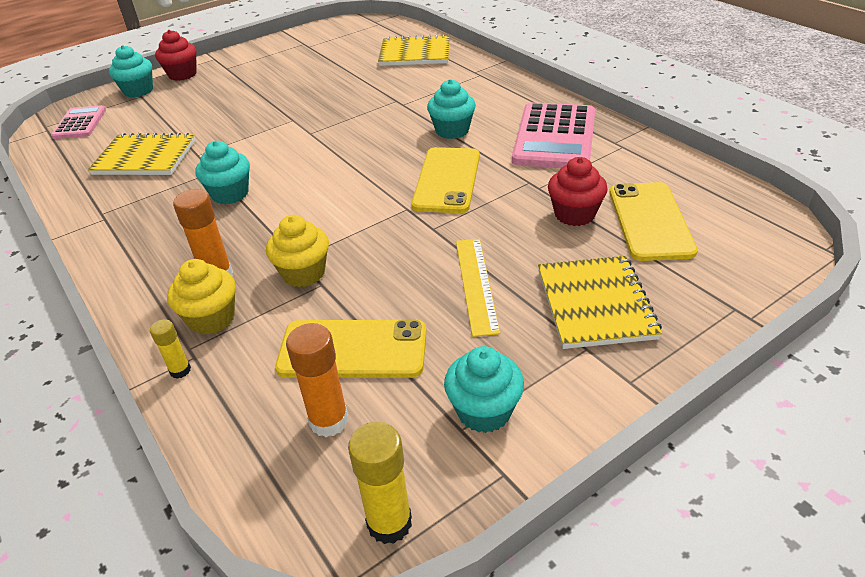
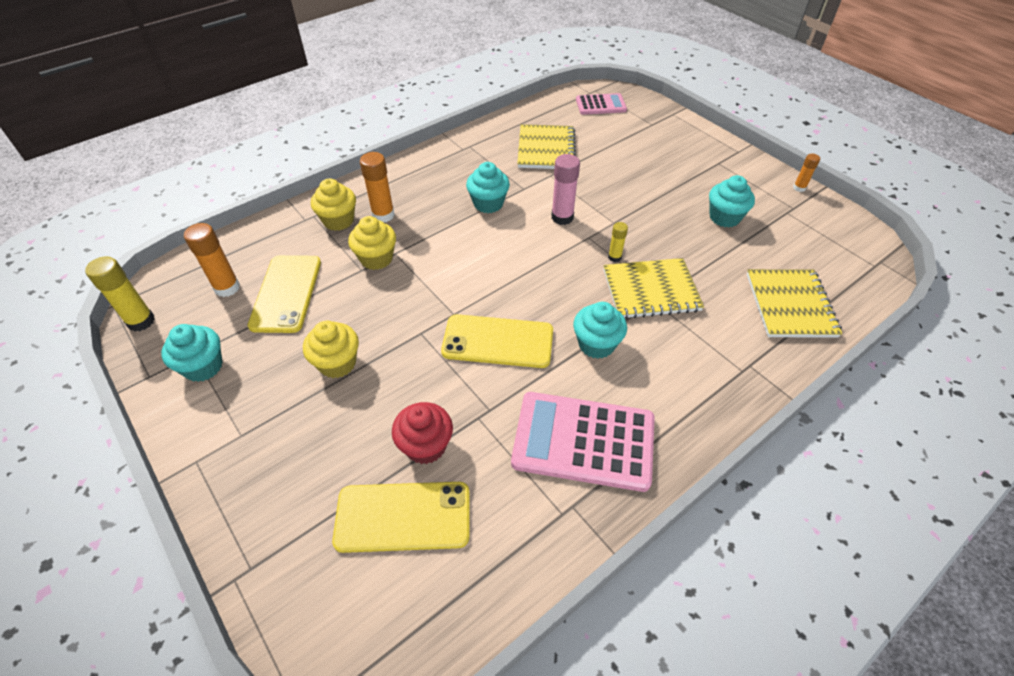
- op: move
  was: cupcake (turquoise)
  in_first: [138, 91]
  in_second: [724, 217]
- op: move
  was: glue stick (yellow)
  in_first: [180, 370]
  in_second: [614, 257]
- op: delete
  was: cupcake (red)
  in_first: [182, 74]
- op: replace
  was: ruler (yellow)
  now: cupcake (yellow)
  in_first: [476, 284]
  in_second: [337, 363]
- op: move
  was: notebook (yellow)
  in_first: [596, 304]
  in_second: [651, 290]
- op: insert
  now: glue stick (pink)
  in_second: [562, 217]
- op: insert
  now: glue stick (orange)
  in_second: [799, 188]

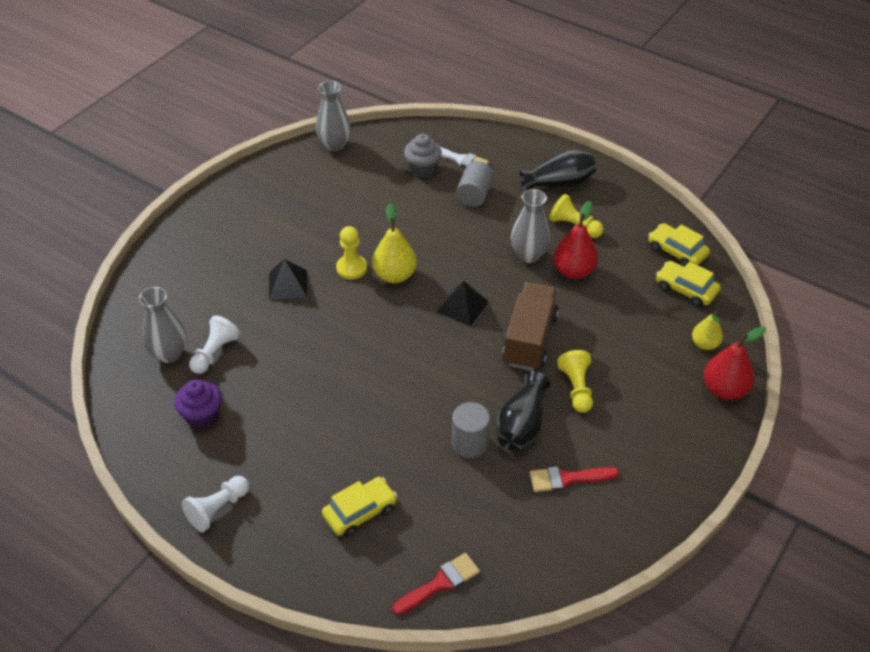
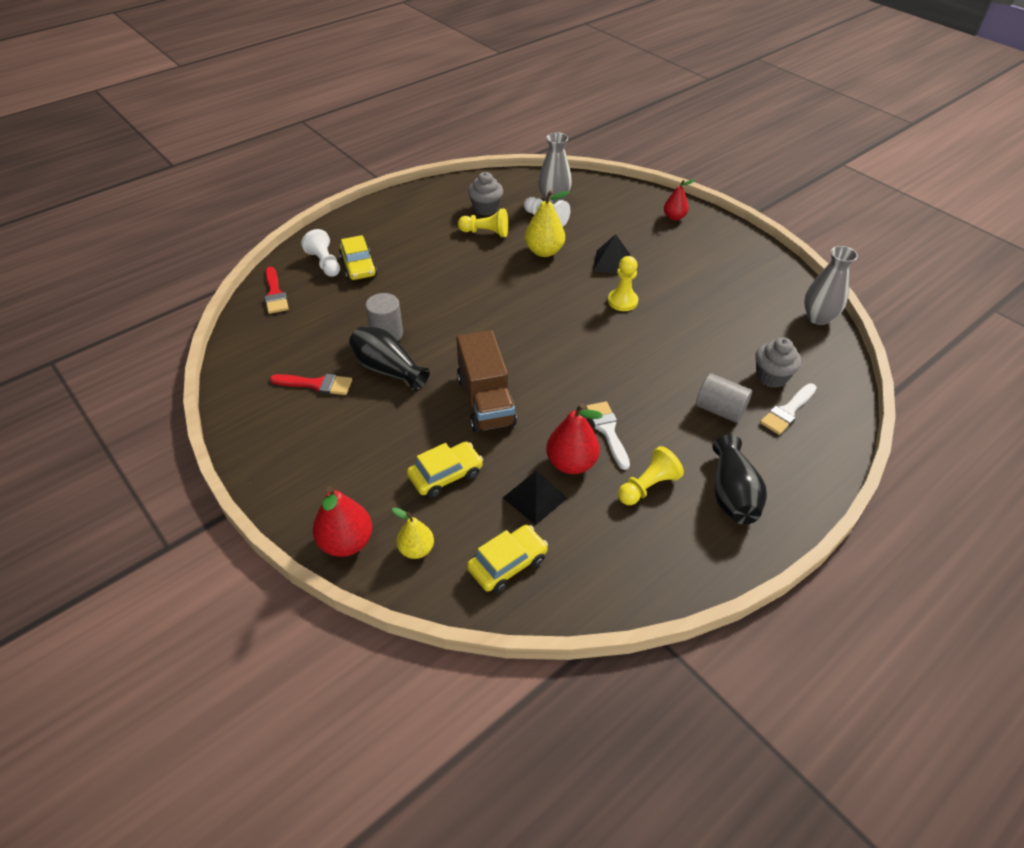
- op: recolor
  was: cupcake (purple)
  now: cupcake (grey)
  in_first: [202, 416]
  in_second: [485, 208]
- op: move
  was: pawn (white)
  in_first: [218, 509]
  in_second: [324, 263]
- op: move
  was: pear (yellow)
  in_first: [394, 275]
  in_second: [544, 251]
- op: move
  was: pyramid (black)
  in_first: [462, 306]
  in_second: [534, 497]
- op: rotate
  was: truck (brown)
  in_first: [530, 339]
  in_second: [485, 401]
  clockwise: 45
- op: replace
  was: vase (grey)
  now: brush (white)
  in_first: [528, 255]
  in_second: [607, 431]
- op: rotate
  was: brush (red)
  in_first: [567, 478]
  in_second: [316, 384]
  clockwise: 90
- op: move
  was: pawn (yellow)
  in_first: [576, 388]
  in_second: [486, 232]
- op: move
  was: car (yellow)
  in_first: [676, 252]
  in_second: [446, 475]
- op: insert
  now: pear (red)
  in_second: [674, 217]

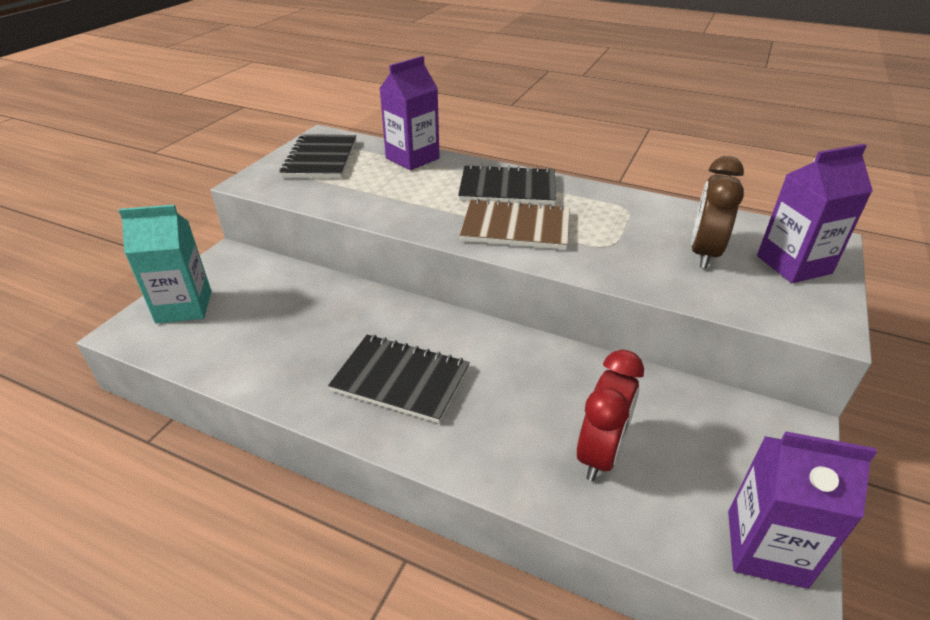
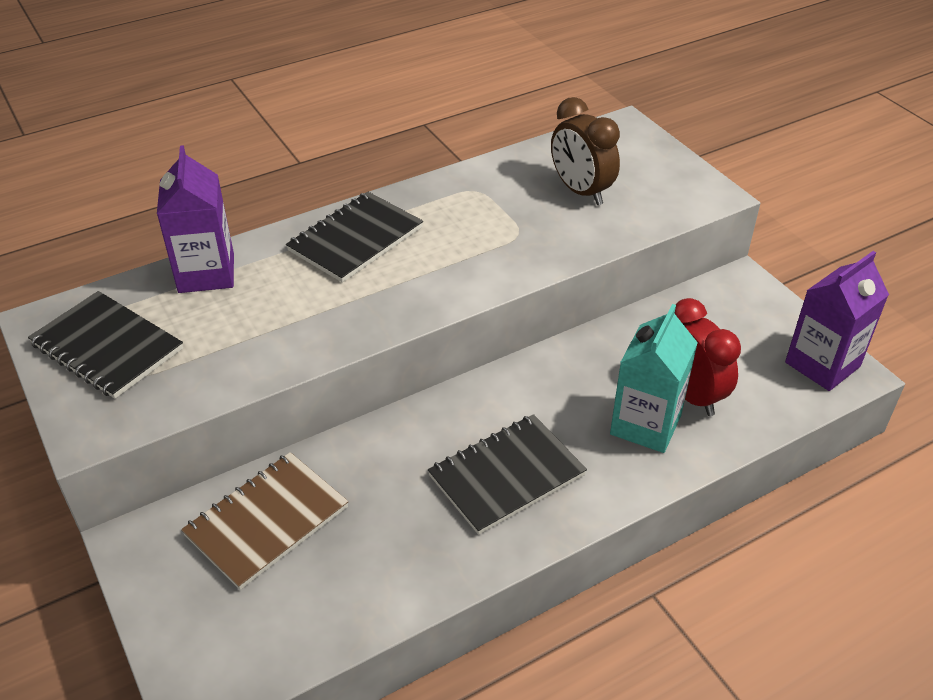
- op: move
  was: carton (turquoise)
  in_first: [184, 306]
  in_second: [645, 424]
- op: move
  was: notebook (brown)
  in_first: [516, 227]
  in_second: [267, 521]
- op: delete
  was: carton (purple)
  in_first: [793, 264]

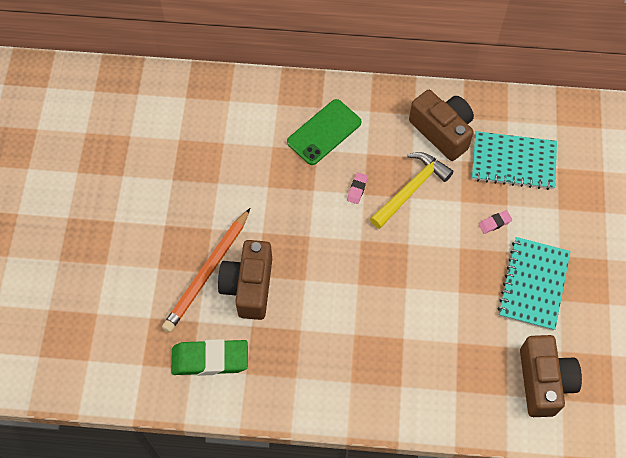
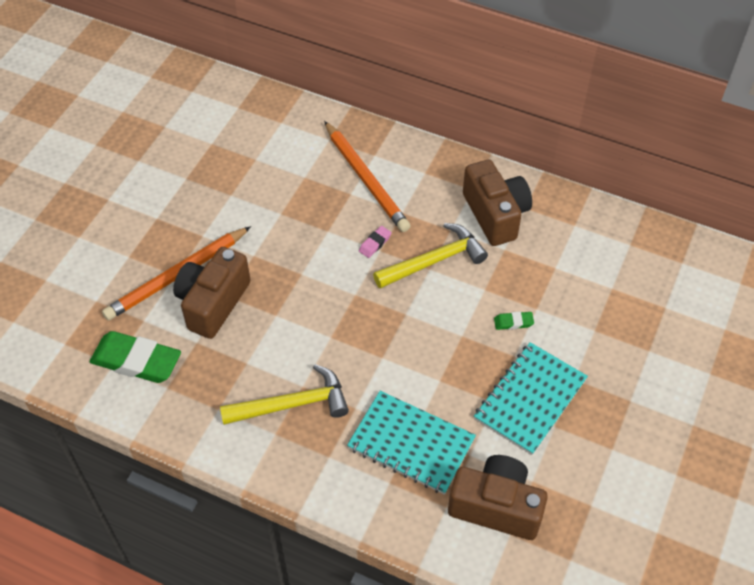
- op: replace
  was: phone (green)
  now: pencil (orange)
  in_first: [324, 132]
  in_second: [366, 179]
- op: move
  was: notebook (turquoise)
  in_first: [513, 162]
  in_second: [411, 444]
- op: recolor
  was: eraser (pink)
  now: eraser (green)
  in_first: [494, 223]
  in_second: [513, 322]
- op: rotate
  was: camera (brown)
  in_first: [543, 381]
  in_second: [496, 506]
  clockwise: -90
- op: insert
  now: hammer (yellow)
  in_second: [292, 404]

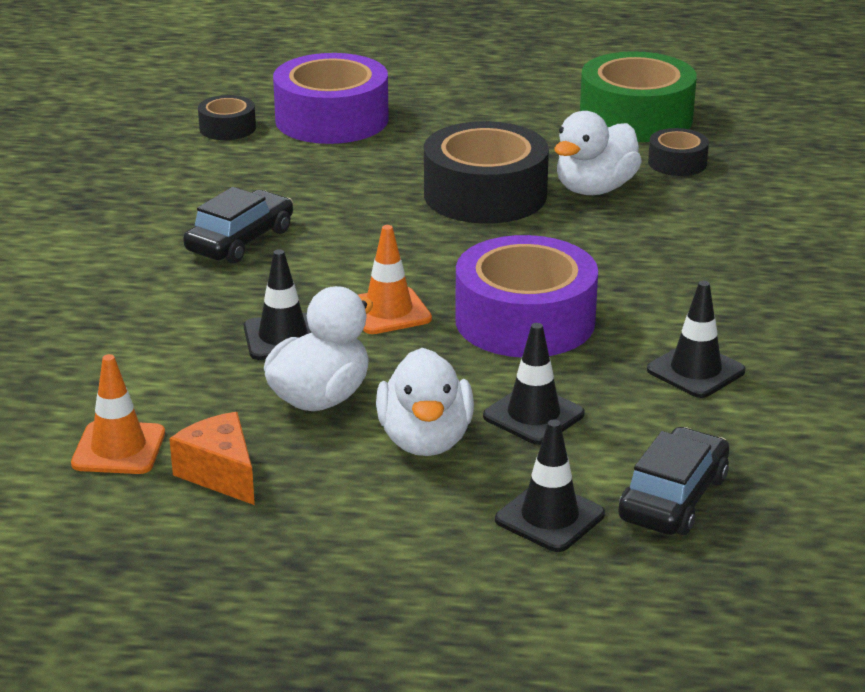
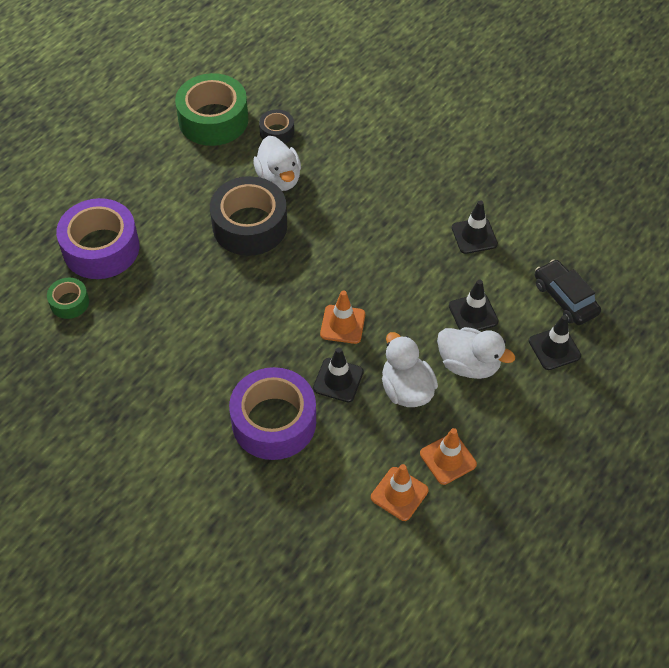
- op: replace
  was: cheese (orange)
  now: traffic cone (orange)
  in_first: [220, 474]
  in_second: [448, 459]
- op: delete
  was: car (black)
  in_first: [240, 240]
- op: recolor
  was: tape (black)
  now: tape (green)
  in_first: [227, 128]
  in_second: [69, 302]
- op: move
  was: tape (purple)
  in_first: [525, 320]
  in_second: [274, 422]

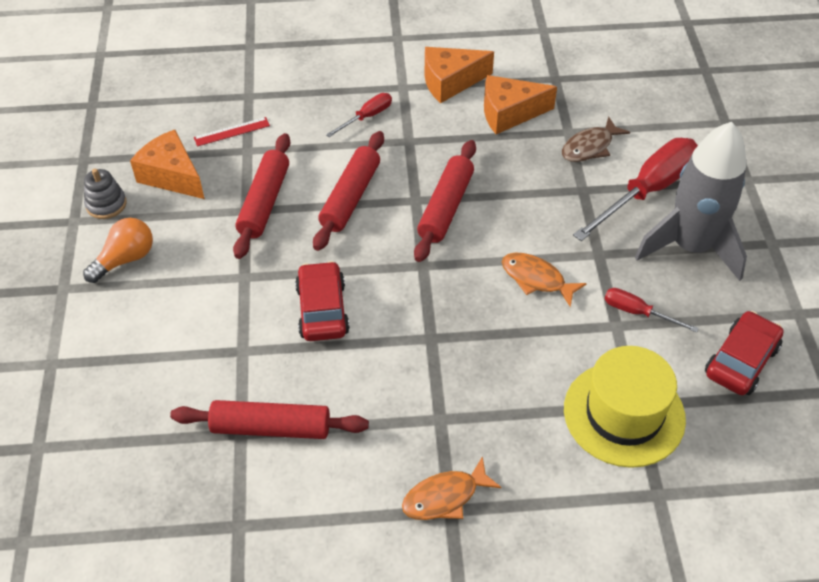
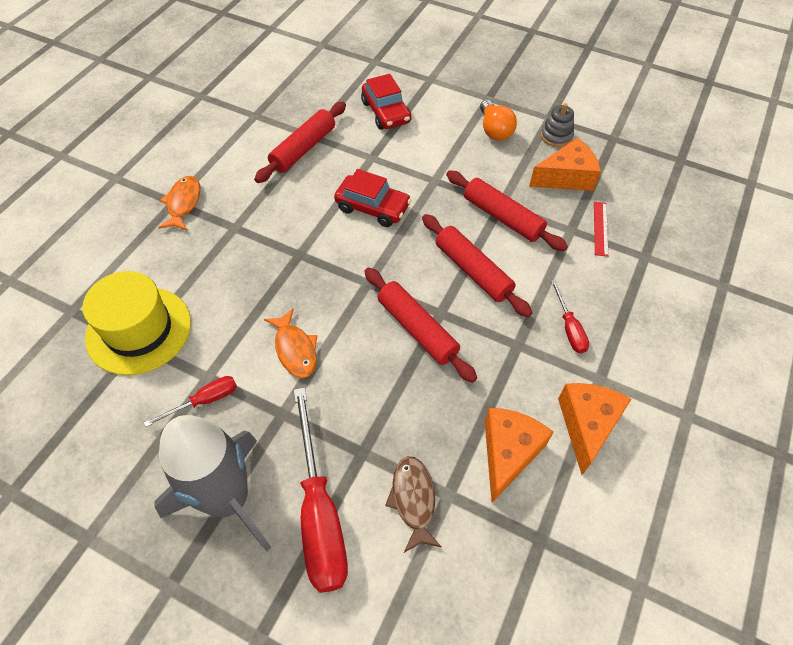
- op: rotate
  was: fish (orange)
  in_first: [536, 279]
  in_second: [295, 349]
  clockwise: 90
- op: move
  was: car (red)
  in_first: [741, 361]
  in_second: [386, 112]

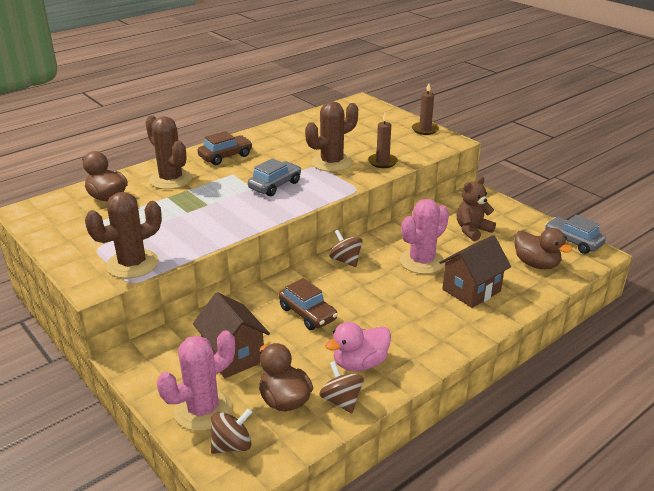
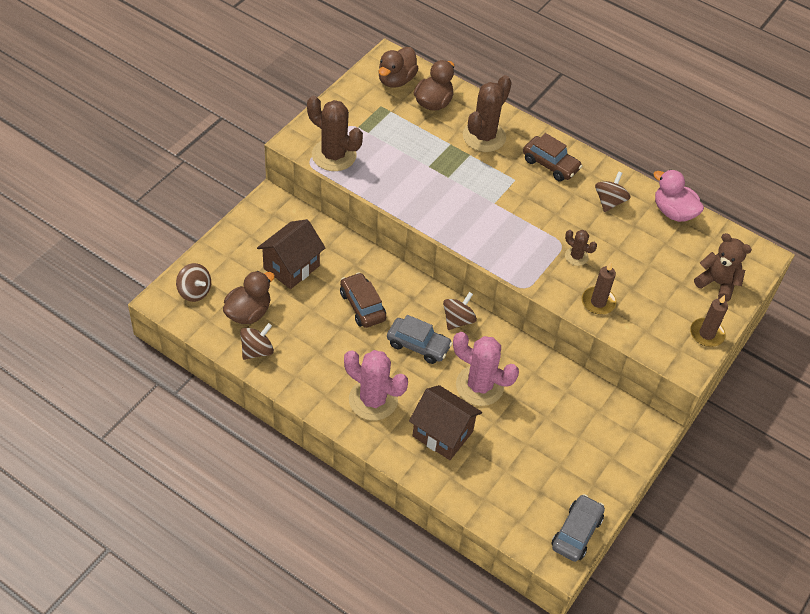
- op: move
  was: cactus (pink)
  in_first: [203, 410]
  in_second: [373, 400]
- op: move
  was: car (grey)
  in_first: [275, 185]
  in_second: [418, 345]
- op: rotate
  was: car (brown)
  in_first: [307, 314]
  in_second: [362, 306]
  clockwise: 120
- op: resize
  was: cactus (brown)
  in_first: [332, 162]
  in_second: [576, 256]
  ratio: 0.51
- op: move
  was: duck (pink)
  in_first: [360, 363]
  in_second: [673, 212]
- op: move
  was: teddy bear (brown)
  in_first: [472, 230]
  in_second: [717, 283]
- op: move
  was: duck (brown)
  in_first: [536, 264]
  in_second: [396, 80]
- op: insert
  now: spinning top (brown)
  in_second: [609, 201]

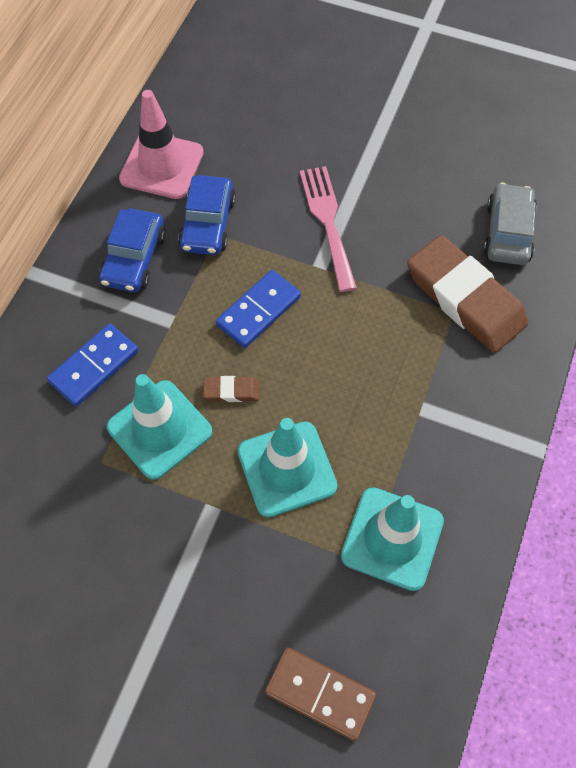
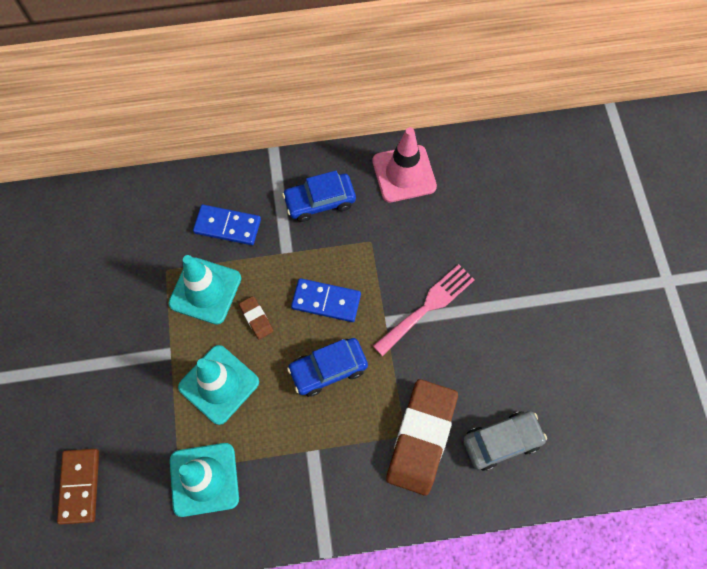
- op: move
  was: car (blue)
  in_first: [208, 224]
  in_second: [328, 369]

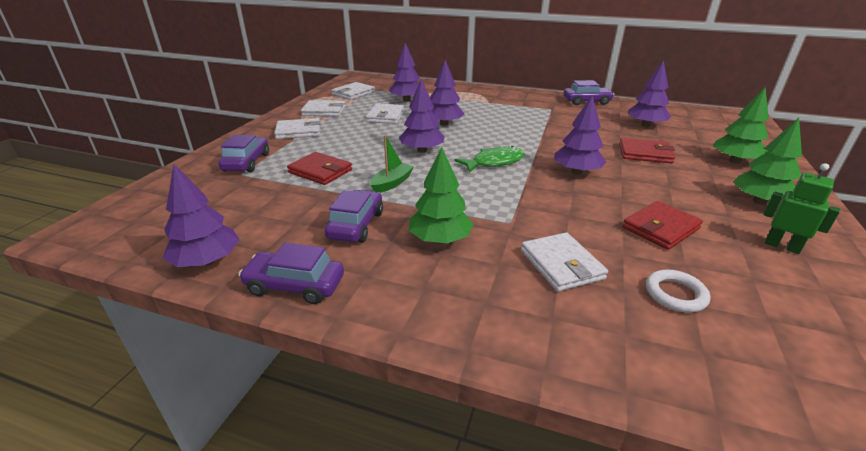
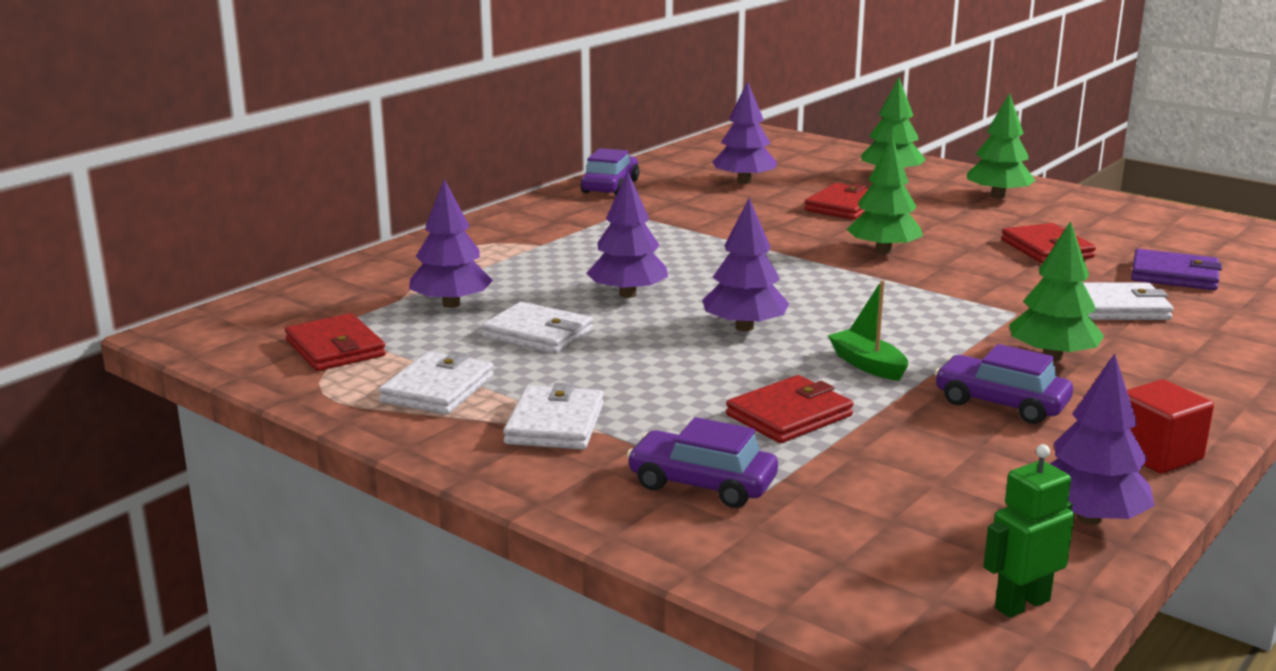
- op: replace
  was: car (purple)
  now: cube (red)
  in_first: [295, 285]
  in_second: [1156, 454]
- op: recolor
  was: wallet (white)
  now: wallet (red)
  in_first: [353, 93]
  in_second: [335, 348]
- op: delete
  was: fish (green)
  in_first: [494, 162]
- op: recolor
  was: tree (purple)
  now: tree (green)
  in_first: [576, 172]
  in_second: [883, 251]
- op: replace
  was: ring (white)
  now: wallet (purple)
  in_first: [675, 294]
  in_second: [1174, 275]
- op: move
  was: robot (green)
  in_first: [782, 246]
  in_second: [1021, 604]

